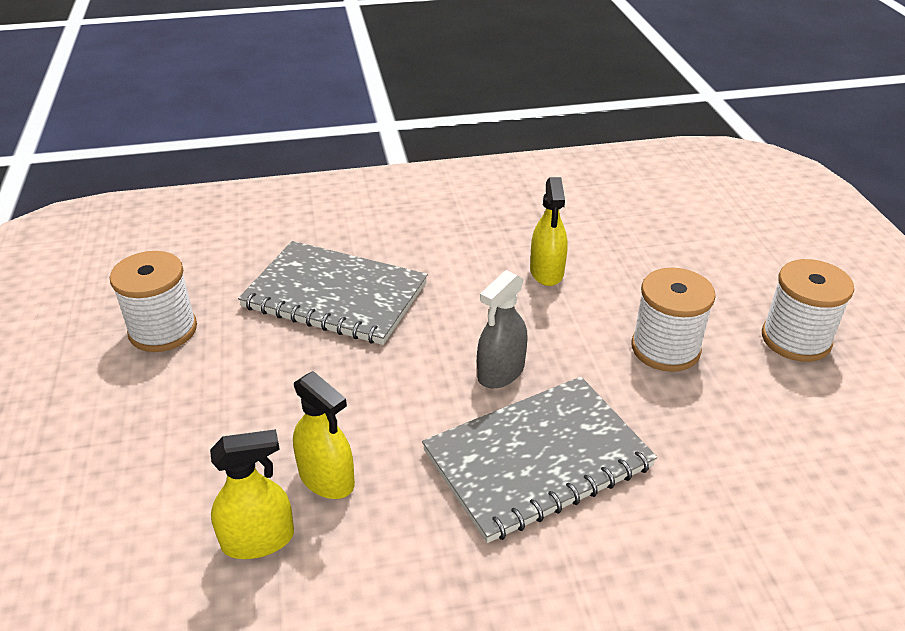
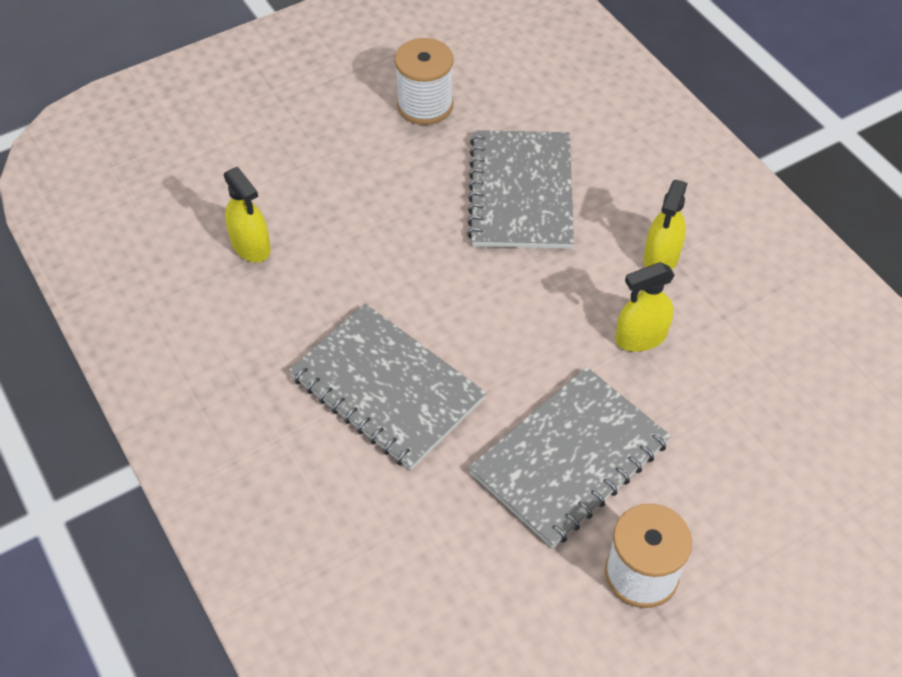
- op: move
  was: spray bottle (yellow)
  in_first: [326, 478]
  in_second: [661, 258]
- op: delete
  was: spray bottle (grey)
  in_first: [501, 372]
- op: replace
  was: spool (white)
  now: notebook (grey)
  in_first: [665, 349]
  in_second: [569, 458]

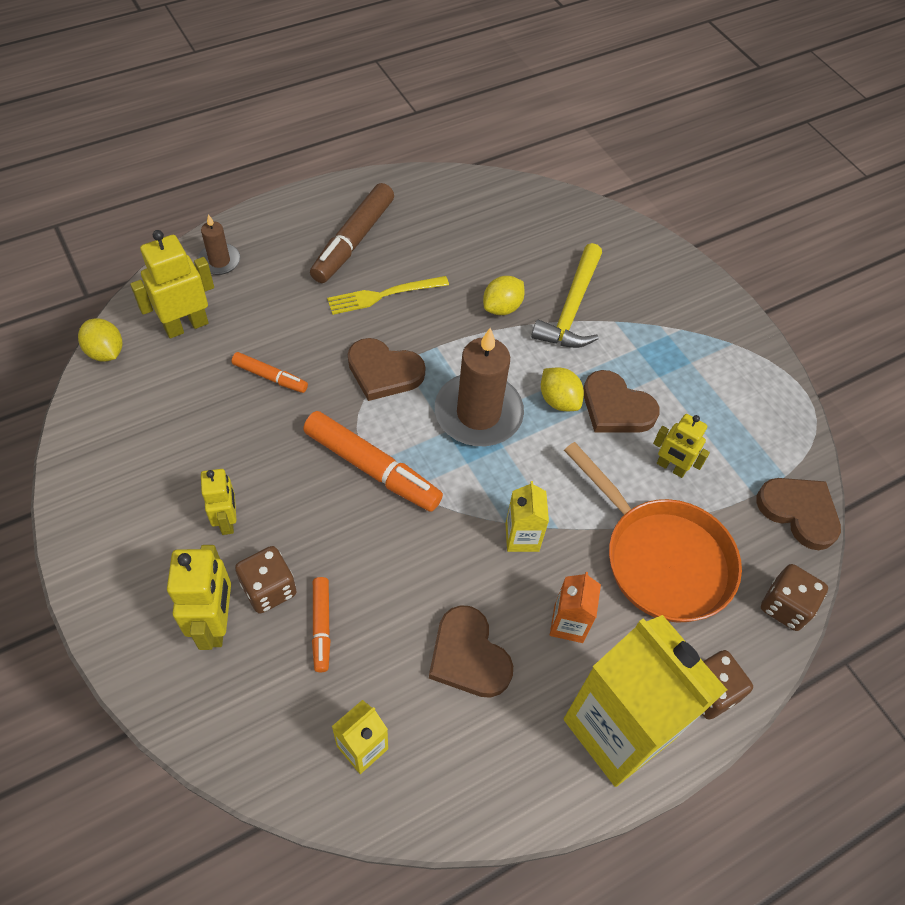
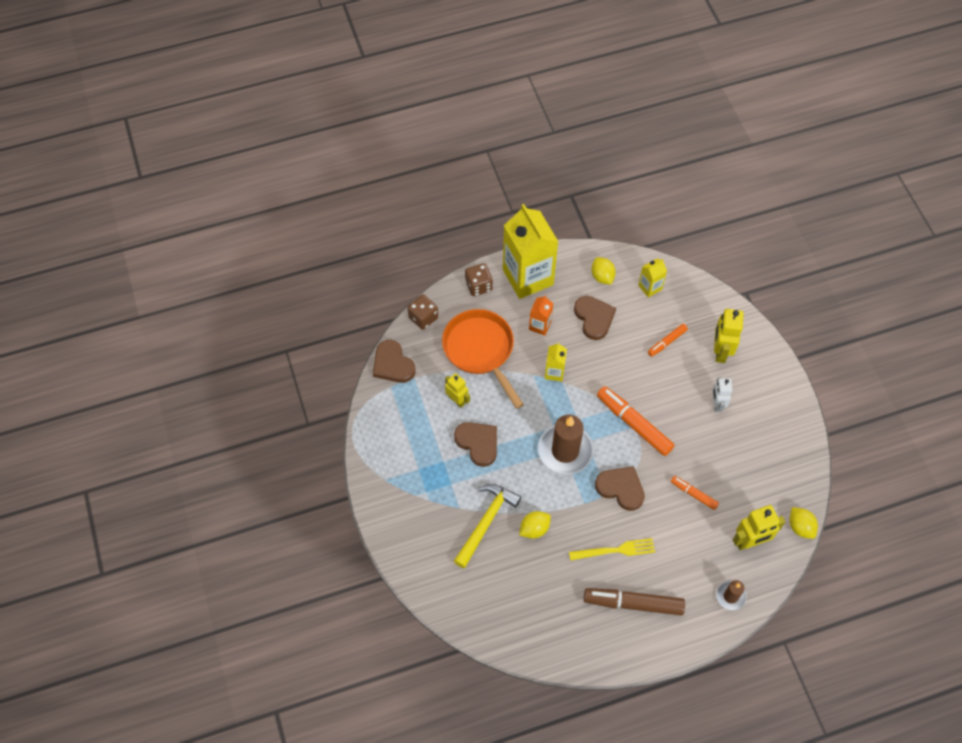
- op: recolor
  was: robot (yellow)
  now: robot (white)
  in_first: [227, 520]
  in_second: [717, 404]
- op: delete
  was: dice (brown)
  in_first: [269, 589]
- op: rotate
  was: marker (brown)
  in_first: [353, 241]
  in_second: [633, 603]
  clockwise: -120
- op: rotate
  was: marker (orange)
  in_first: [321, 626]
  in_second: [667, 342]
  clockwise: -135
- op: move
  was: lemon (yellow)
  in_first: [559, 400]
  in_second: [602, 276]

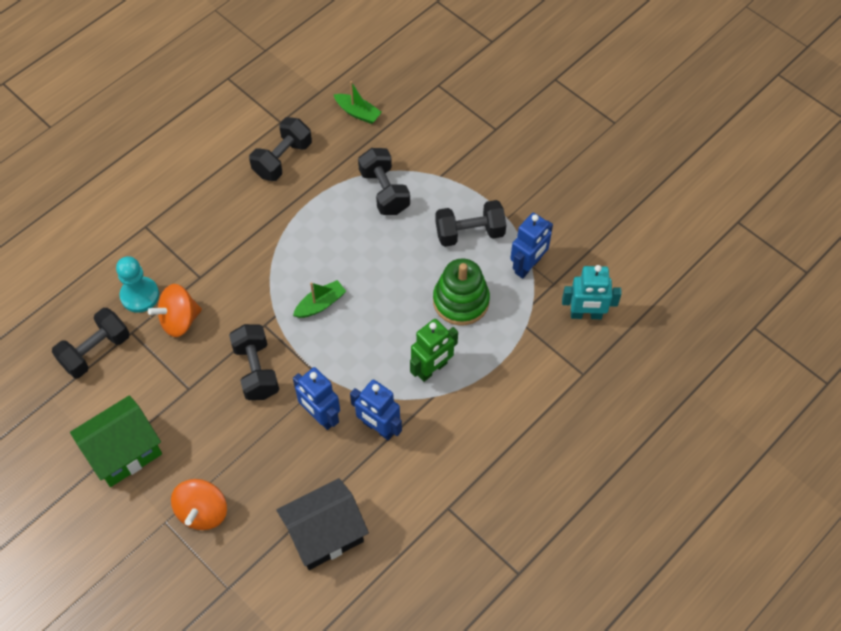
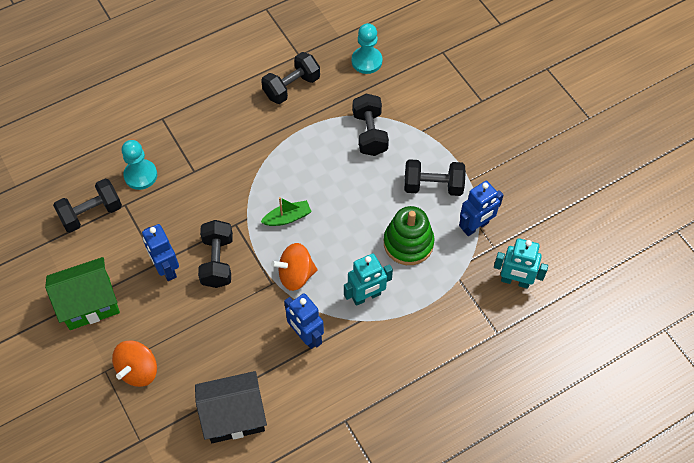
- op: move
  was: spinning top (orange)
  in_first: [179, 320]
  in_second: [295, 275]
- op: move
  was: robot (blue)
  in_first: [320, 416]
  in_second: [166, 268]
- op: replace
  was: boat (green)
  now: pawn (turquoise)
  in_first: [358, 113]
  in_second: [366, 61]
- op: recolor
  was: robot (green)
  now: robot (turquoise)
  in_first: [432, 369]
  in_second: [366, 296]

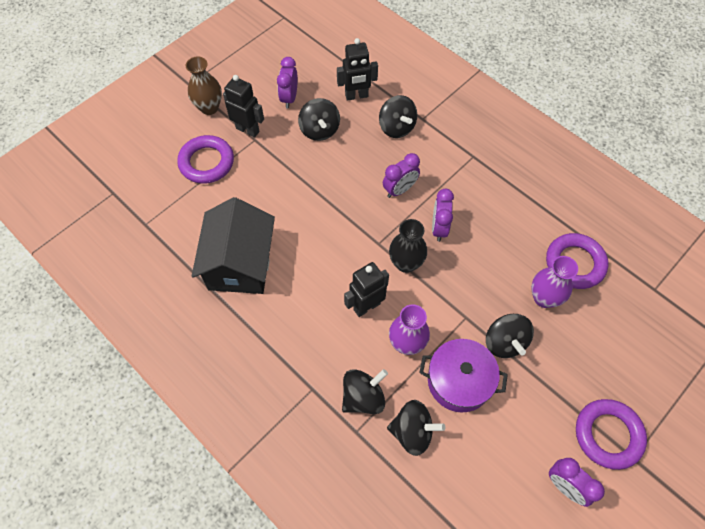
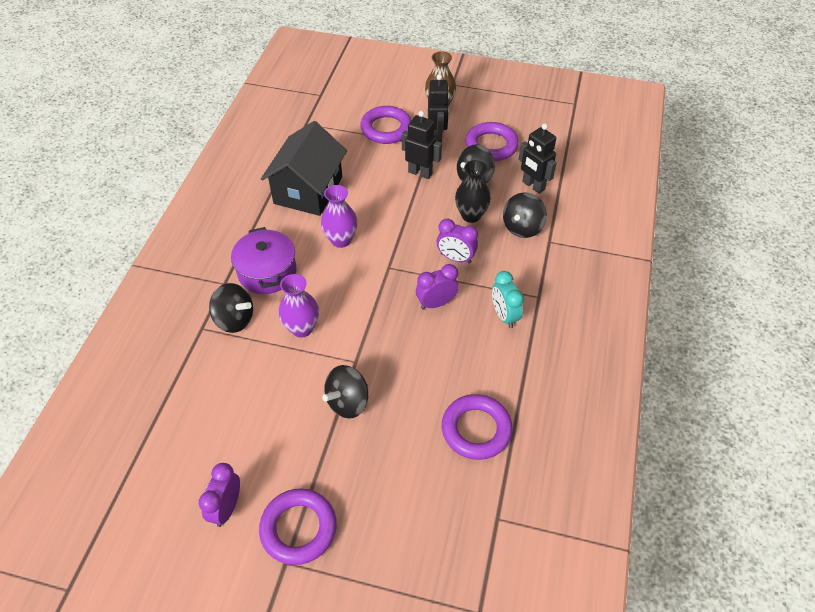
- op: rotate
  was: house (black)
  in_first: [240, 263]
  in_second: [308, 190]
  clockwise: -45
- op: replace
  was: clock (purple)
  now: ring (purple)
  in_first: [289, 98]
  in_second: [491, 145]
- op: move
  was: robot (black)
  in_first: [366, 306]
  in_second: [420, 173]
- op: delete
  was: spinning top (black)
  in_first: [412, 432]
- op: move
  was: vase (black)
  in_first: [406, 263]
  in_second: [471, 215]
- op: move
  was: pot (purple)
  in_first: [459, 381]
  in_second: [267, 272]
- op: move
  was: vase (purple)
  in_first: [544, 298]
  in_second: [341, 240]
- op: insert
  now: clock (turquoise)
  in_second: [504, 315]

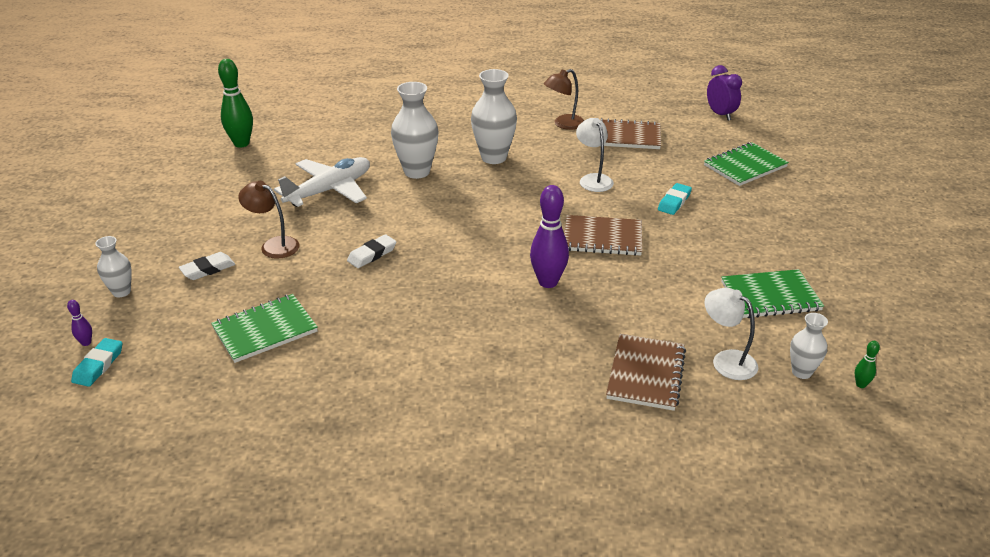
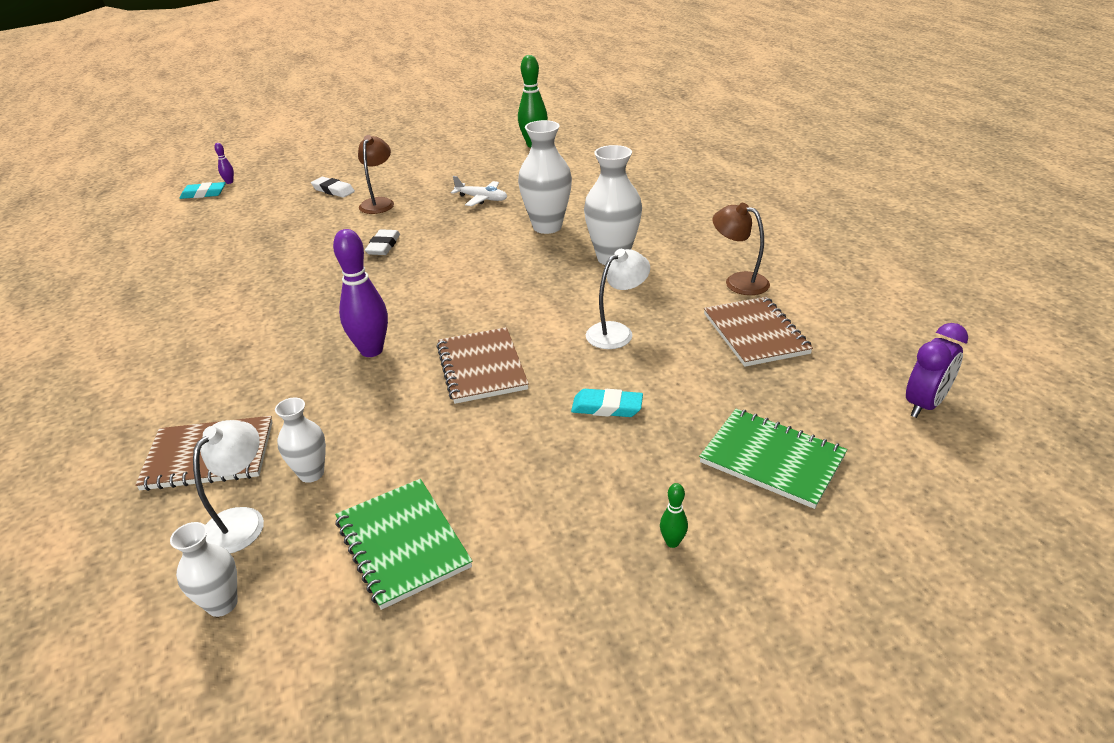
- op: move
  was: vase (white)
  in_first: [121, 292]
  in_second: [311, 473]
- op: delete
  was: notebook (green)
  in_first: [265, 330]
- op: resize
  was: plane (white)
  in_first: [329, 190]
  in_second: [482, 199]
  ratio: 0.56
- op: rotate
  was: eraser (white)
  in_first: [372, 254]
  in_second: [383, 246]
  clockwise: 75
- op: move
  was: bowling pin (green)
  in_first: [860, 384]
  in_second: [672, 542]

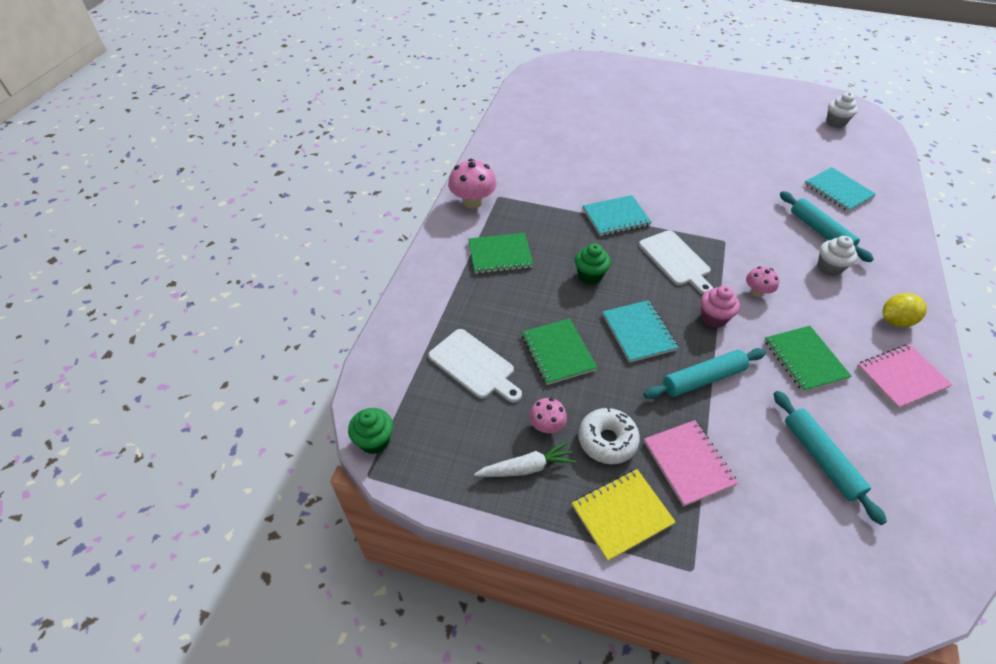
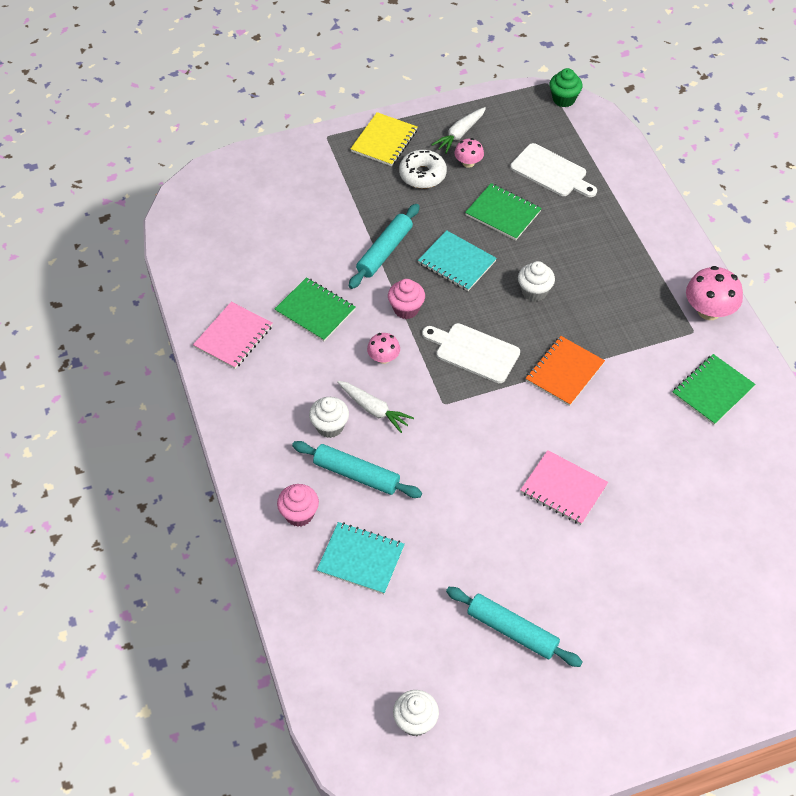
- op: rotate
  was: cutting board (white)
  in_first: [474, 366]
  in_second: [551, 172]
  clockwise: -150
- op: move
  was: notebook (green)
  in_first: [500, 255]
  in_second: [712, 391]
- op: recolor
  was: cupcake (green)
  now: cupcake (white)
  in_first: [590, 276]
  in_second: [534, 292]
- op: recolor
  was: notebook (turquoise)
  now: notebook (orange)
  in_first: [616, 217]
  in_second: [564, 372]
- op: move
  was: notebook (pink)
  in_first: [688, 463]
  in_second: [563, 489]
- op: move
  was: rolling pin (turquoise)
  in_first: [820, 458]
  in_second: [512, 631]
- op: delete
  was: lemon (yellow)
  in_first: [895, 321]
- op: insert
  now: cupcake (pink)
  in_second: [299, 514]
- op: insert
  now: carrot (white)
  in_second: [374, 409]

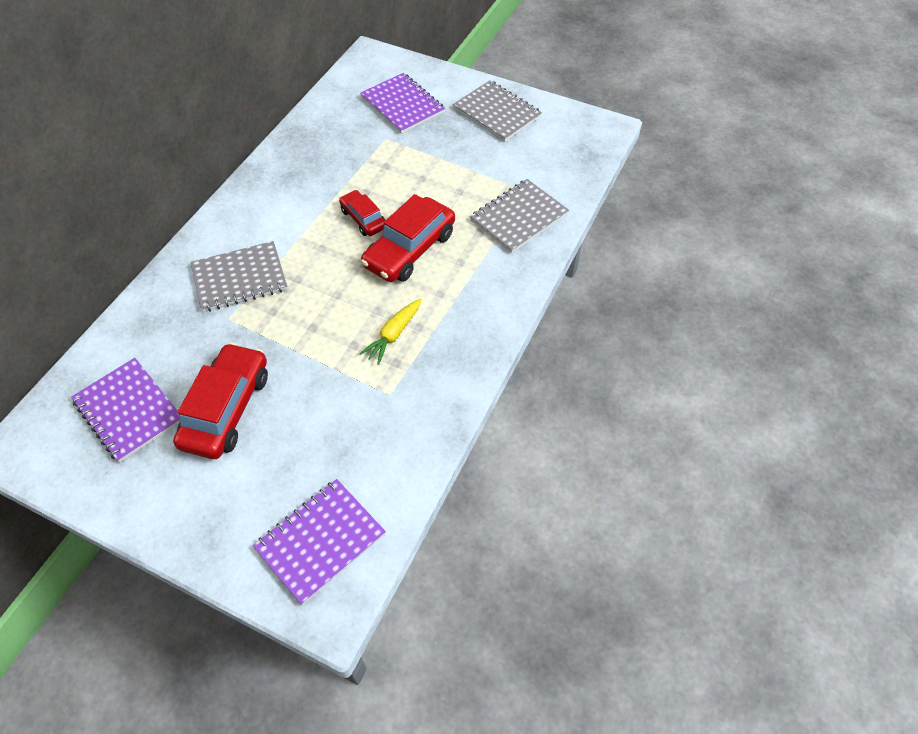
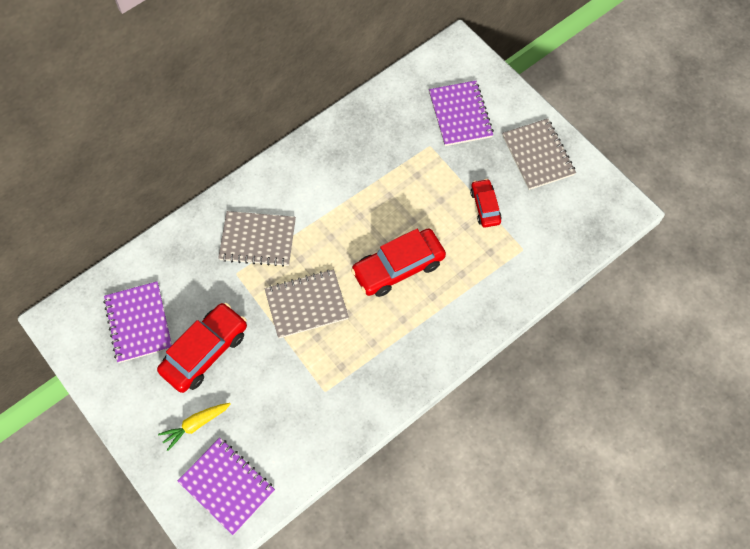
- op: rotate
  was: notebook (purple)
  in_first: [320, 541]
  in_second: [227, 486]
  clockwise: 60
- op: move
  was: car (red)
  in_first: [363, 219]
  in_second: [485, 206]
- op: move
  was: carrot (yellow)
  in_first: [393, 335]
  in_second: [196, 424]
- op: move
  was: notebook (grey)
  in_first: [519, 217]
  in_second: [306, 304]

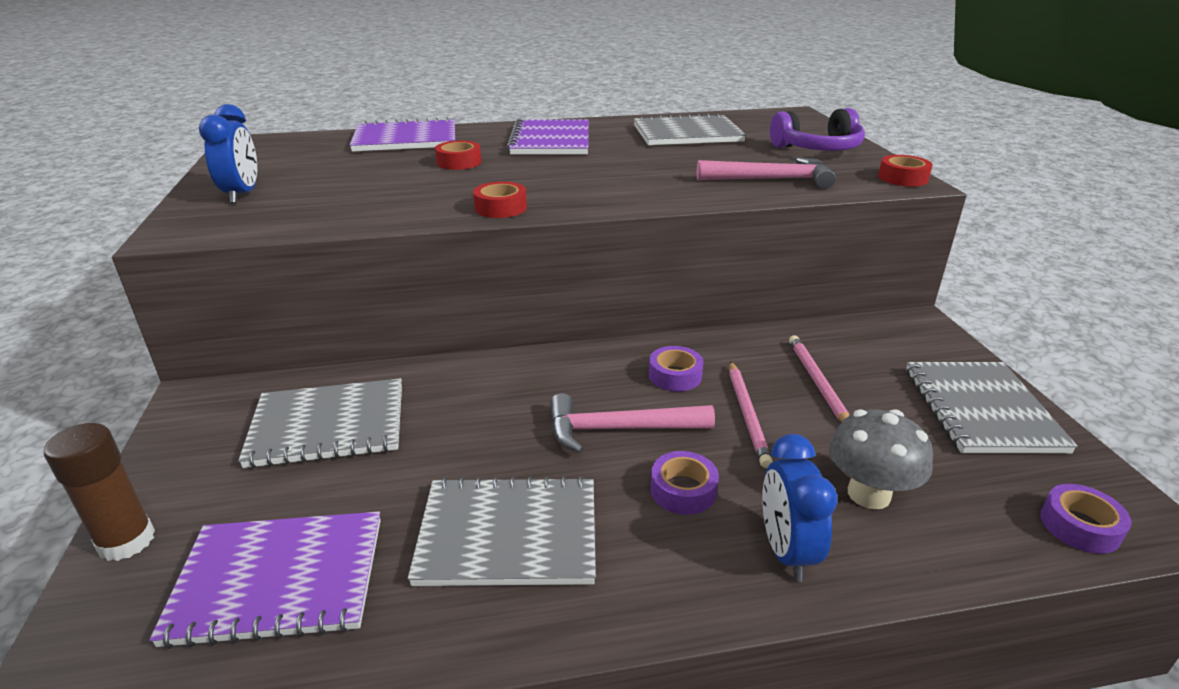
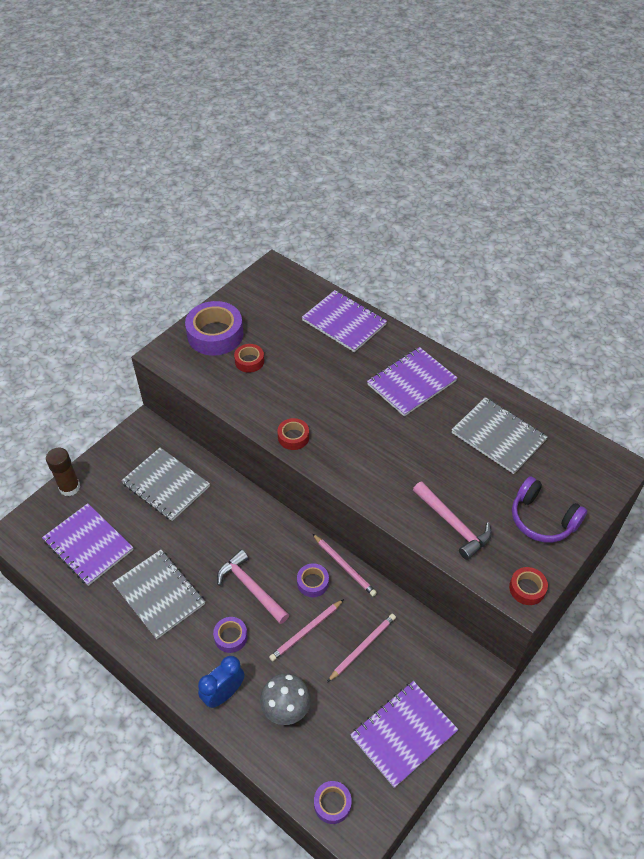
- op: replace
  was: clock (blue)
  now: tape (purple)
  in_first: [242, 195]
  in_second: [215, 335]
- op: move
  was: tape (red)
  in_first: [459, 162]
  in_second: [249, 361]
- op: recolor
  was: notebook (grey)
  now: notebook (purple)
  in_first: [981, 409]
  in_second: [403, 734]
- op: insert
  now: pencil (pink)
  in_second: [344, 566]

